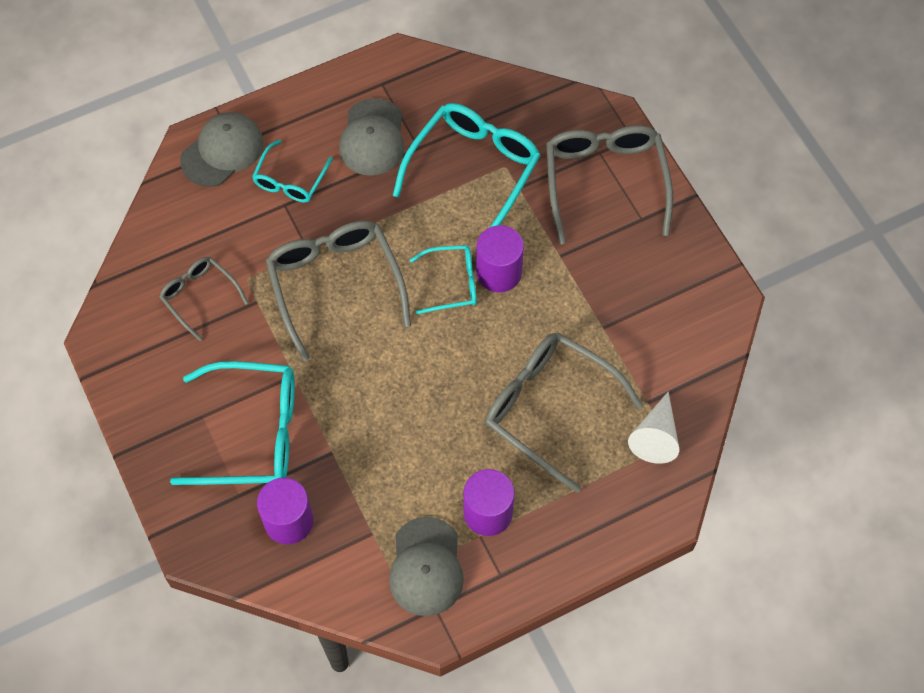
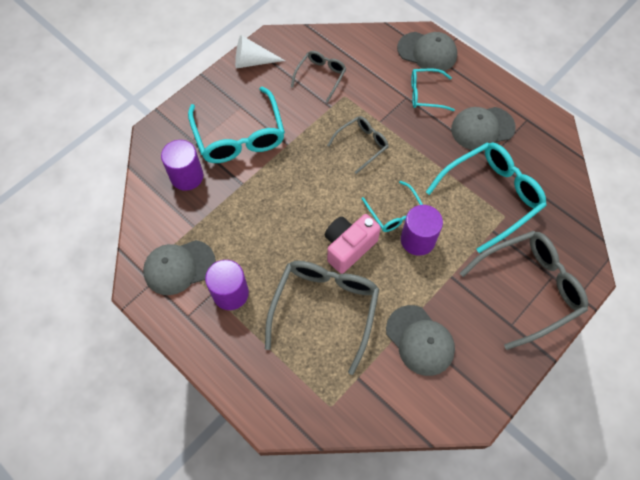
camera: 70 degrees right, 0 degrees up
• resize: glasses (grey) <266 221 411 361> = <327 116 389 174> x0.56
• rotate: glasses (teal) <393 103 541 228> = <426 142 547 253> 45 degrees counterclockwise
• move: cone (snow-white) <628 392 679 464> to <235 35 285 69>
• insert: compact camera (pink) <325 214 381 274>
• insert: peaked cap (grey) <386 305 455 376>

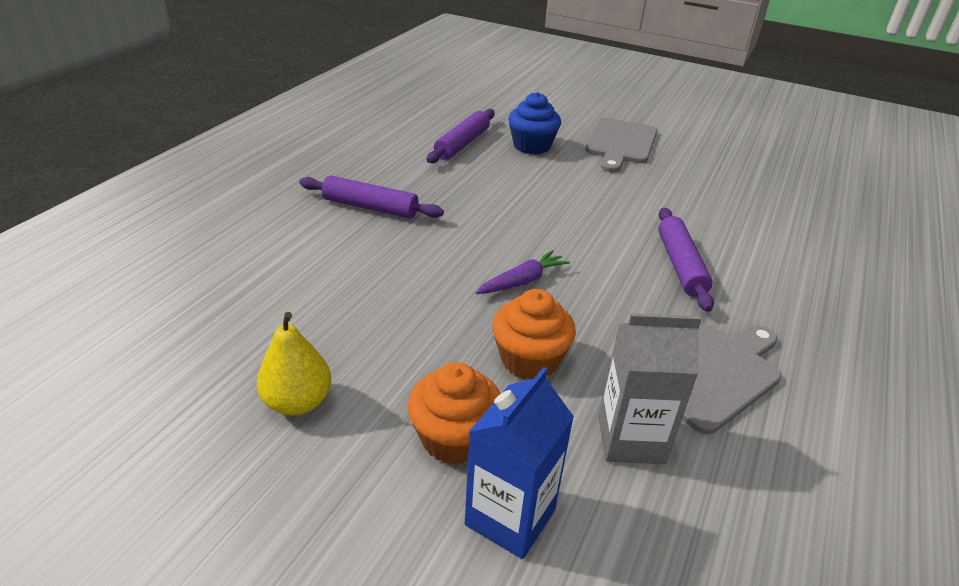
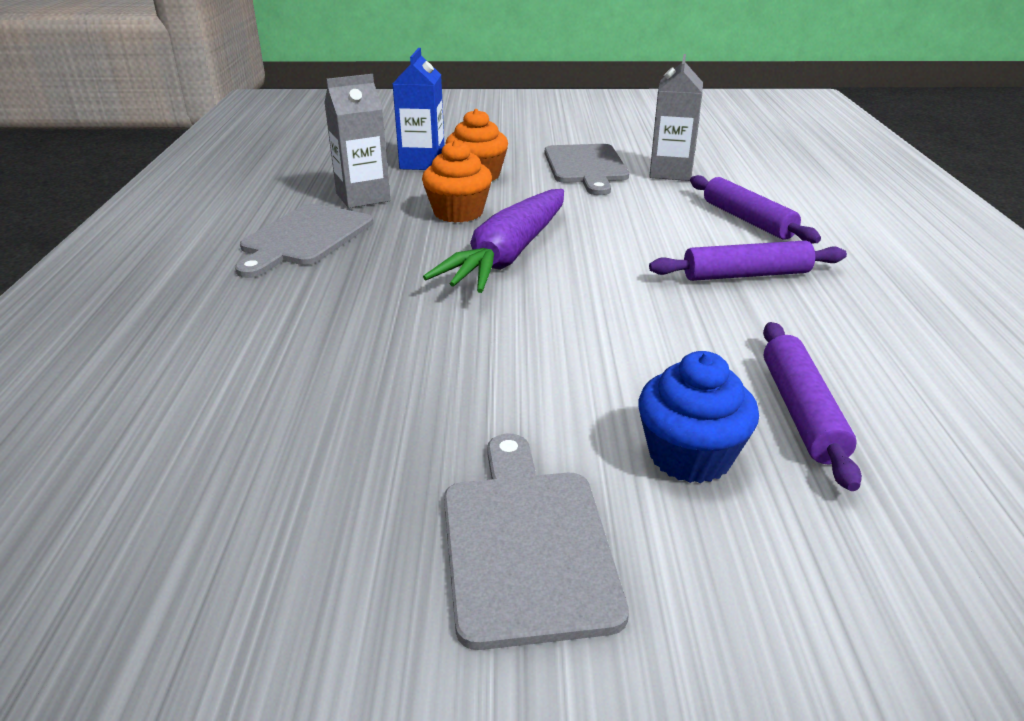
camera: 155 degrees right, 5 degrees down
• replace: pear fruit (bright yellow) <257 312 331 416> to chopping board (grey) <545 144 629 195>
• resize: carrot (violet) <475 250 570 294> = <423 189 564 293> x2.06
• move: rolling pin (violet) <658 207 714 312> to <690 175 821 244>
• insert: juice carton (grey) <649 54 703 181>

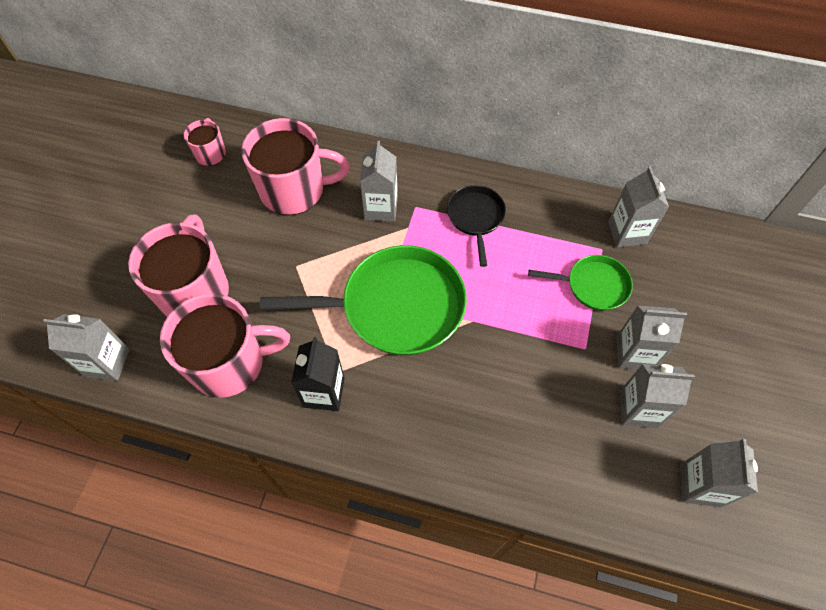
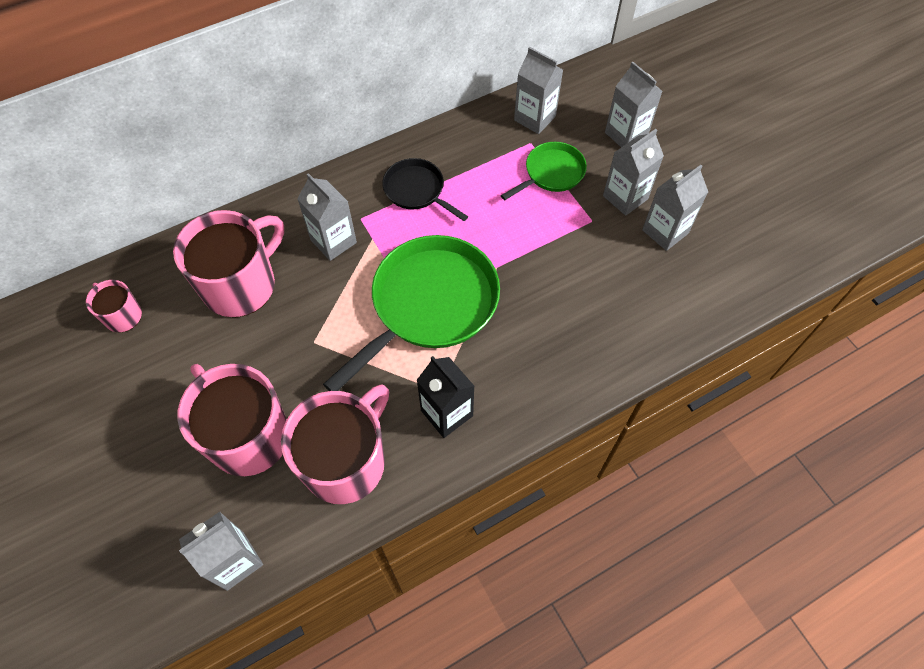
camera: 45 degrees left, 0 degrees up
• move: juice carton (grey) <680 439 758 507> to <605 62 663 147>

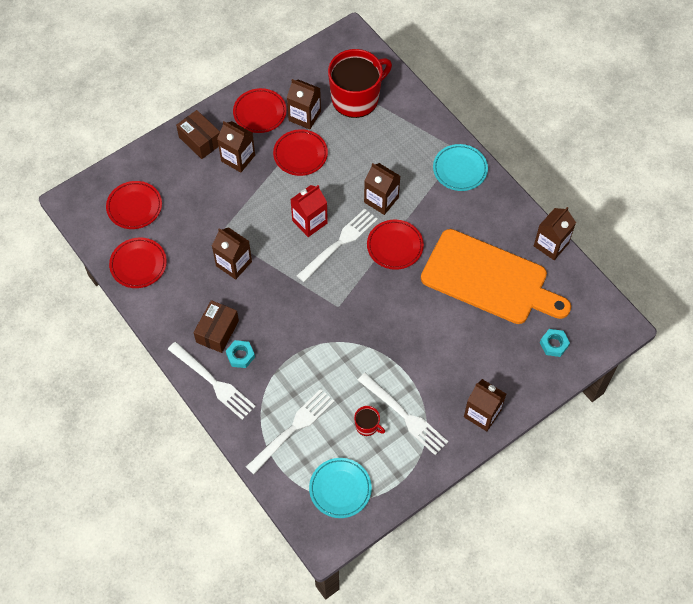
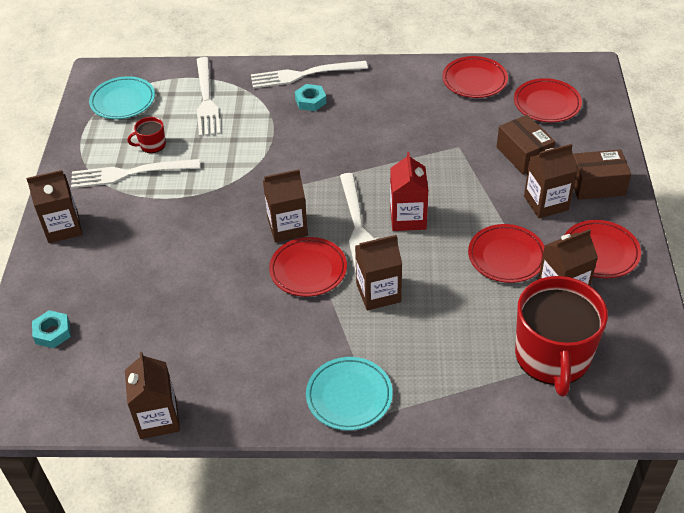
camera: 130 degrees right, 15 degrees down
• move: box (brown) <193 300 239 353> to <497 115 555 175>
• move: juice carton (brown) <212 227 252 280> to <263 169 308 243>
• delete: chopping board (bright orange) <421 229 571 324>

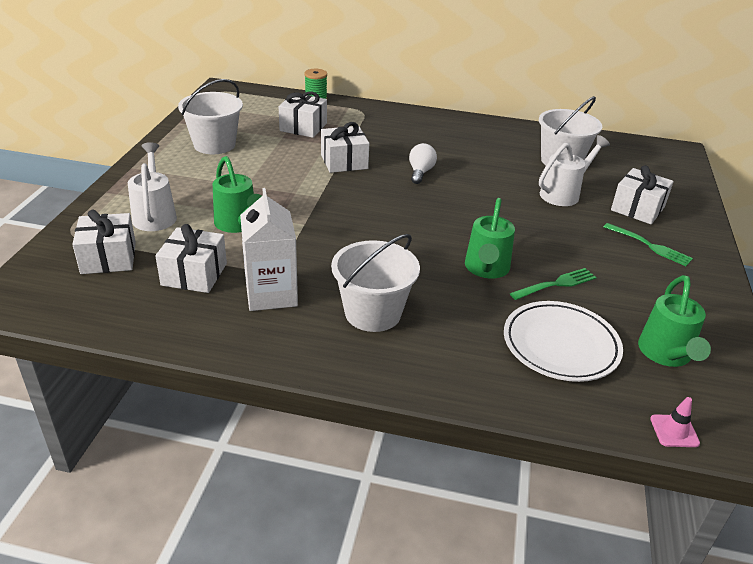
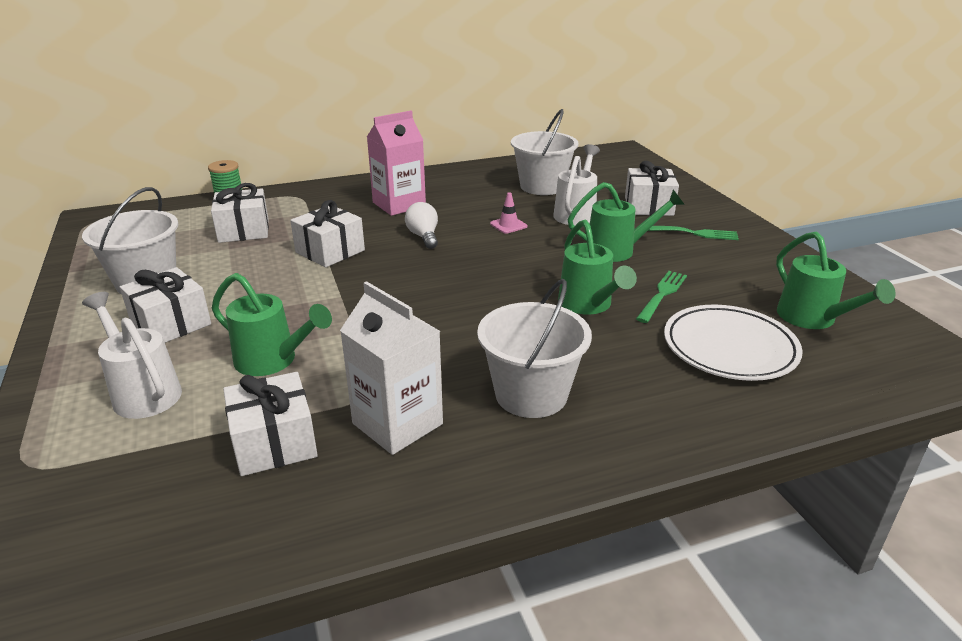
camera: 30 degrees left, 5 degrees down
• move: wrapped gift (snow-white) <72 209 136 274> to <120 267 211 343>
• move: safety cone (pink) <650 397 700 447> to <490 192 527 234>
• insert: juice carton (pink) <367 111 426 216>
• insert: sprinkling can (green) <568 182 685 262>

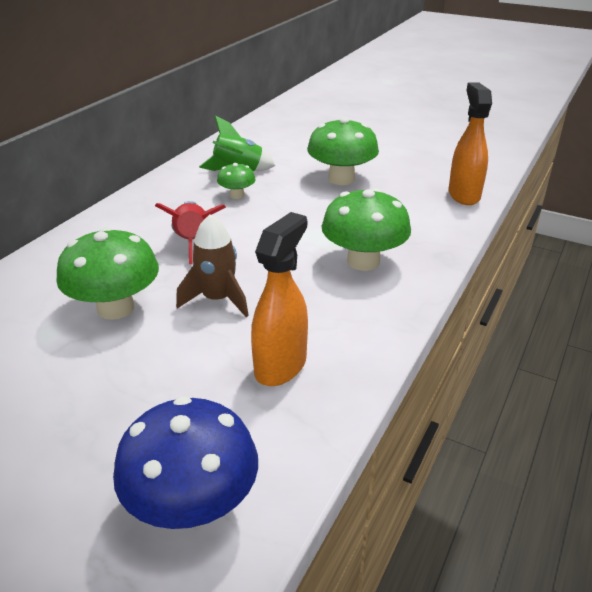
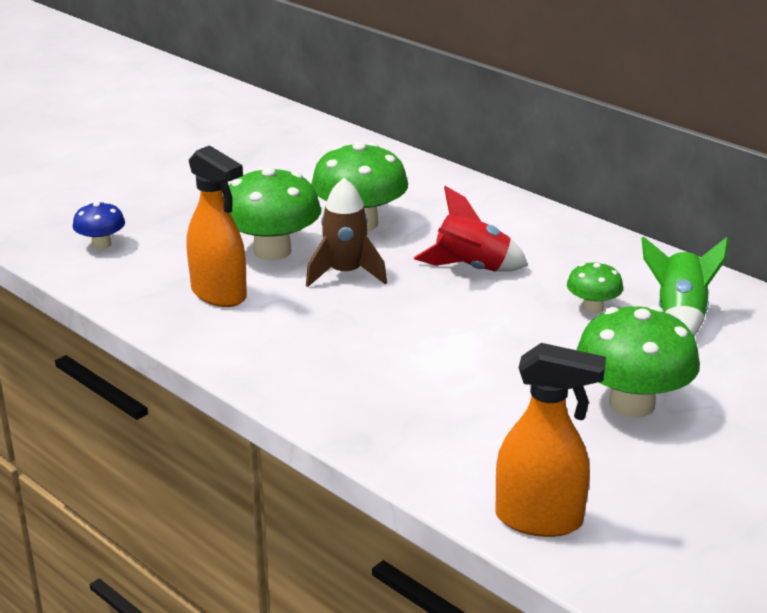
camera: 105 degrees right, 5 degrees down
• resize: fungus (cobalt) <113 396 258 529> = <73 202 125 249> x0.52
• move: fungus (green) <322 188 411 271> to <223 167 321 261>

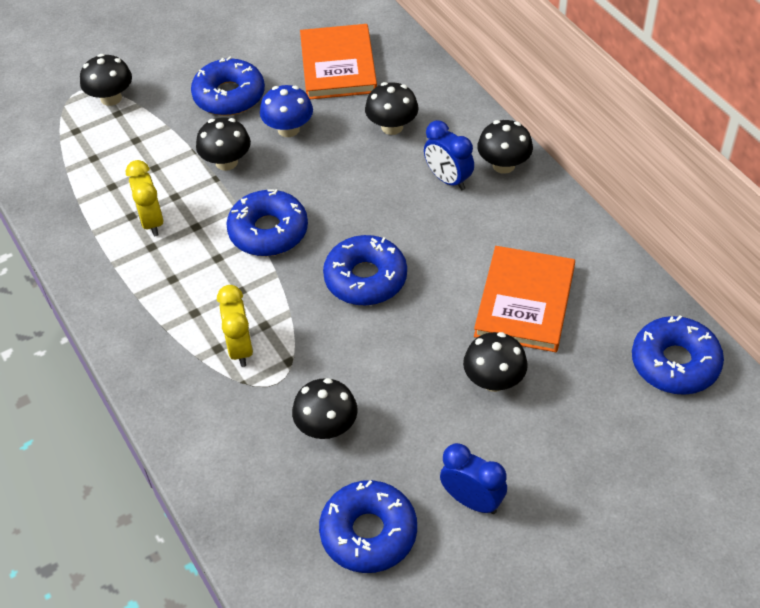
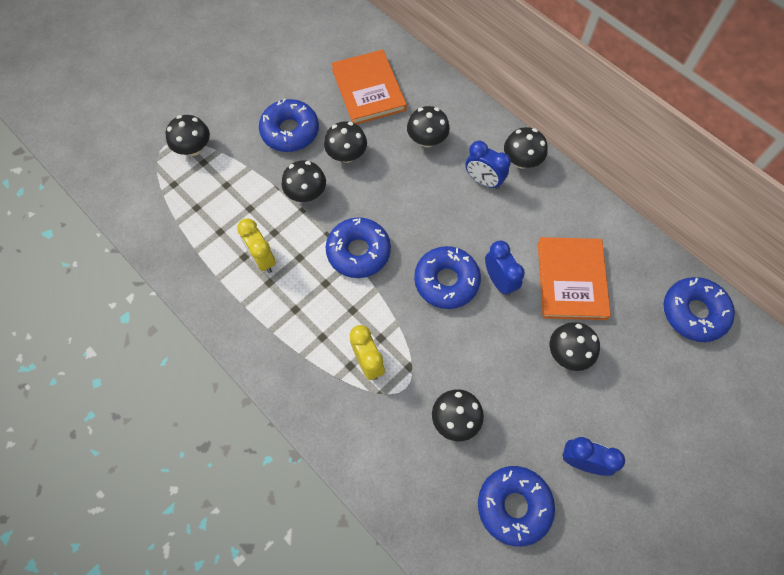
camera: 15 degrees left, 15 degrees up
• recolor: fungus (cobalt) <260 85 313 137> to fungus (ebony) <324 121 367 163>
• insert: bedside clock (cobalt) <485 241 525 296>

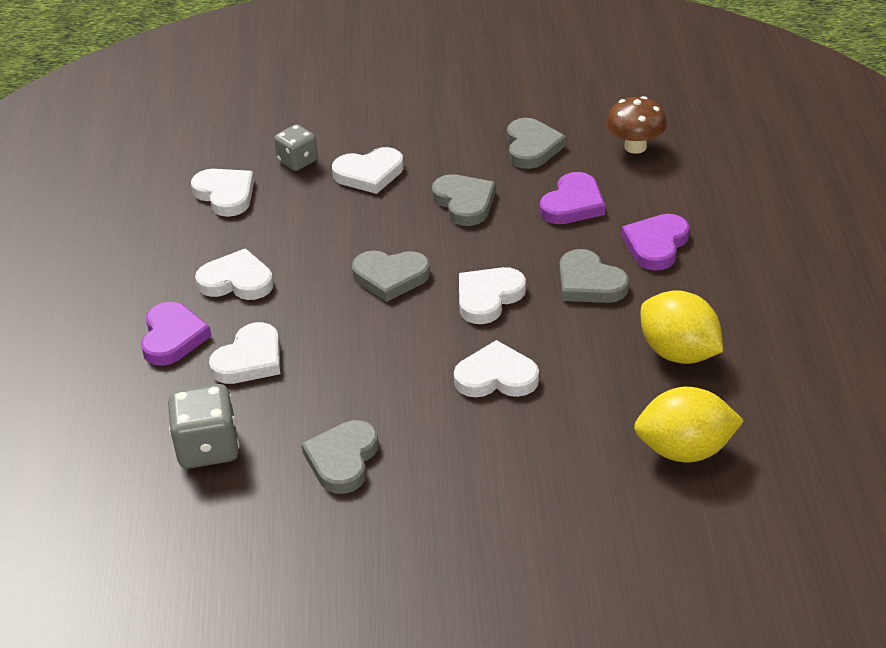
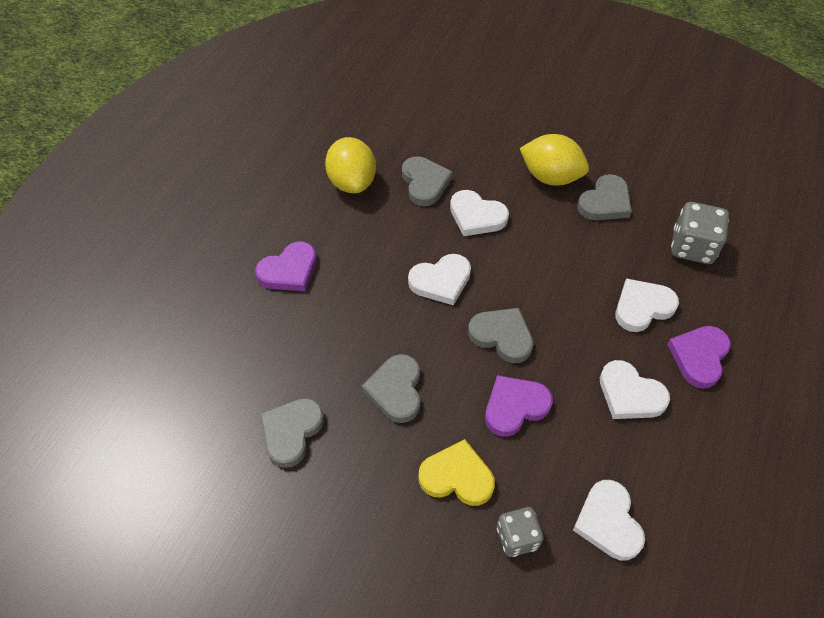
camera: 155 degrees left, 15 degrees up
• recolor: heart shape (snow-white) <332 147 404 194> to heart shape (bright yellow) <419 439 495 506>
• move: heart shape (violet) <540 172 605 224> to <485 375 553 437>
• move: heart shape (grey) <560 249 629 303> to <402 157 453 206>
• delete: fungus (brown) <606 96 667 154>
• move: citrus fruit (bright yellow) <634 387 744 463> to <520 134 589 186>

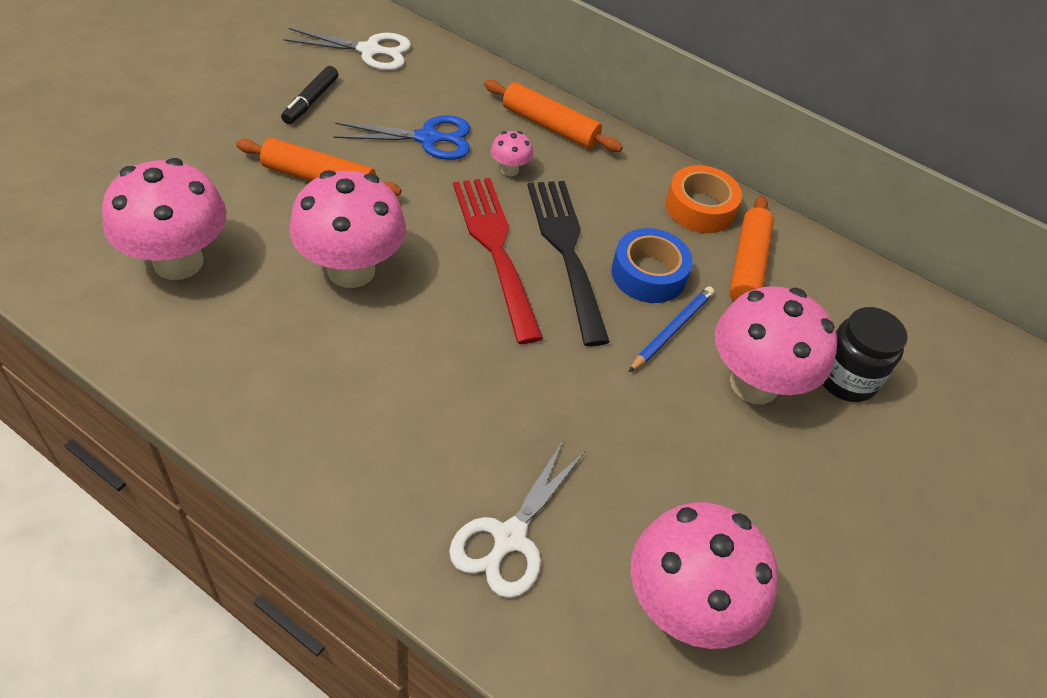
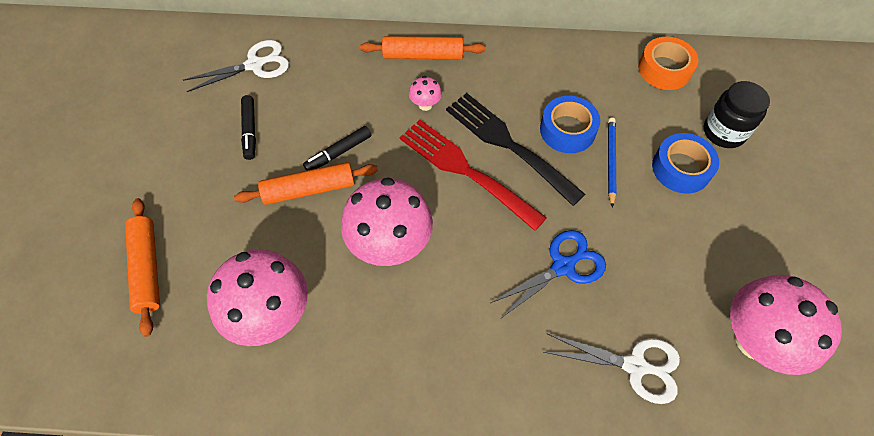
camera: 25 degrees left, 10 degrees up
• move: shears (cobalt) <333 115 470 160> to <491 230 606 318>
• rotate: shears (snow-white) <449 441 585 598> = <544 333 680 404> 75 degrees counterclockwise
• move: tape (bright orange) <666 165 742 233> to <638 37 699 90>
• replace: fungus (pink) <715 286 837 404> to tape (cobalt) <652 133 719 194>
• move: rolling pin (bright orange) <729 196 774 301> to <125 198 160 337>
• insert: marker (ebony) <303 126 371 171>

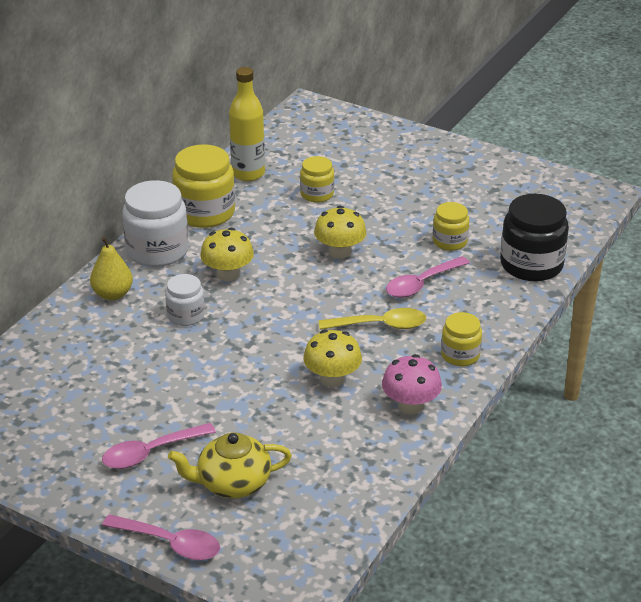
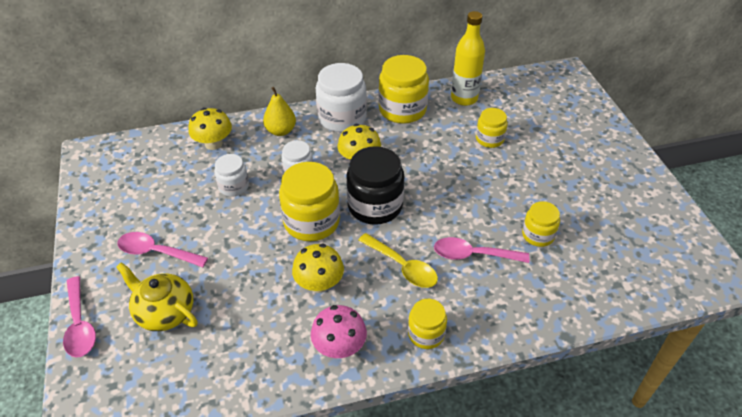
camera: 45 degrees right, 10 degrees up
• move: fungus (bright yellow) <314 206 366 259> to <189 108 232 150>
• move: jam jar (ebony) <500 194 569 281> to <346 146 404 225>
• insert: jam jar (snow-white) <214 154 249 197>
• insert: jam jar (bright yellow) <279 162 340 241>

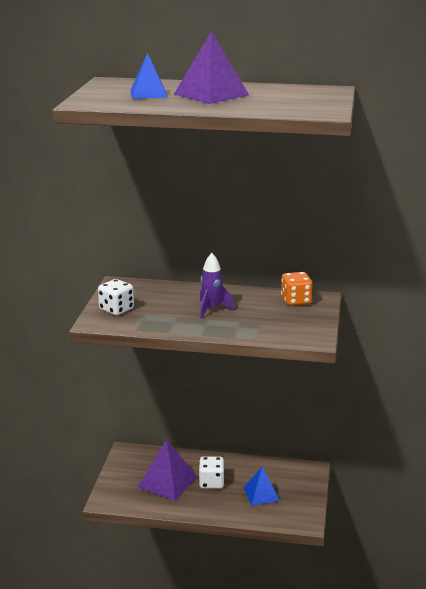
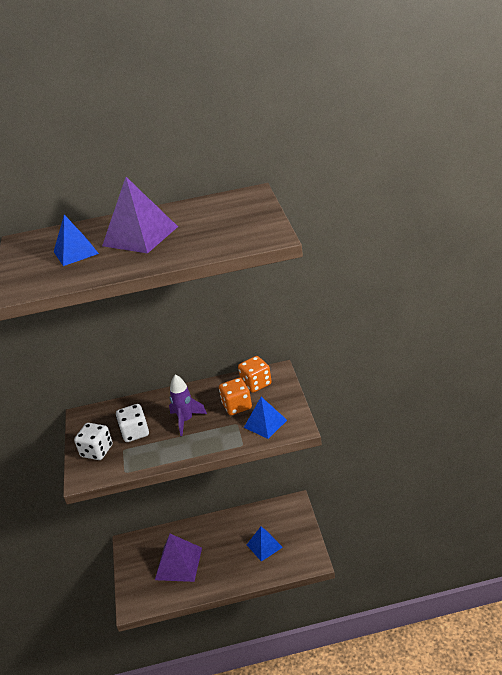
camera: 15 degrees left, 10 degrees up
• move: game die (snow-white) <199 456 224 489> to <116 404 149 442>
• insert: game die (bright orange) <219 378 252 415>
• insert: solid pyramid (cobalt) <244 397 287 439>

